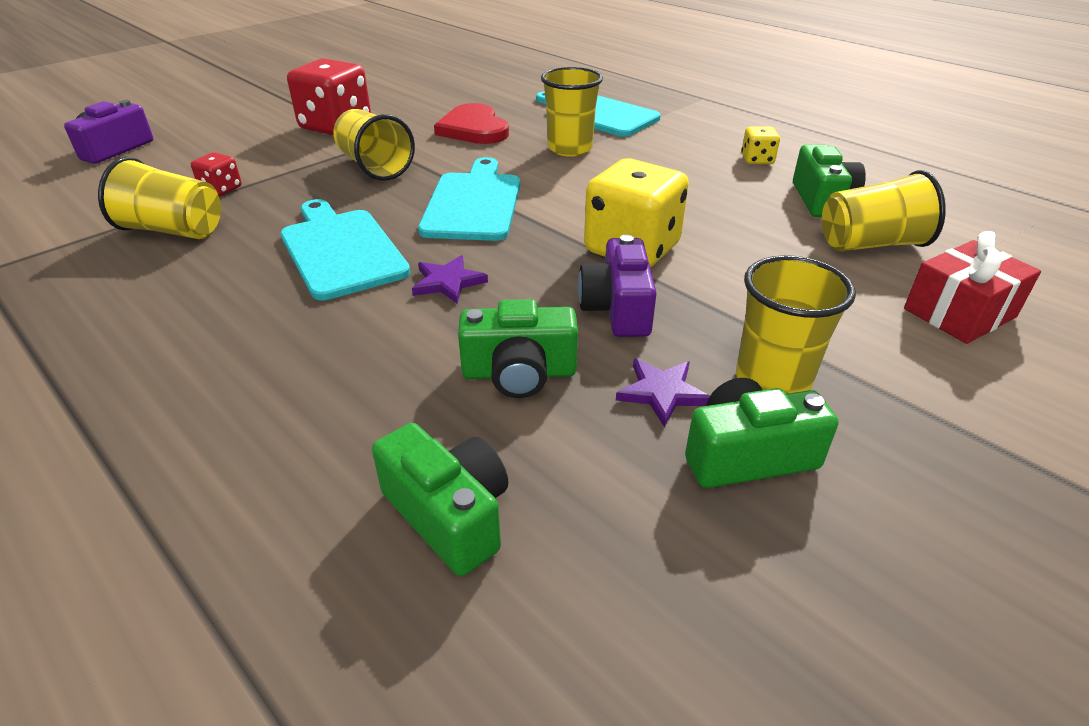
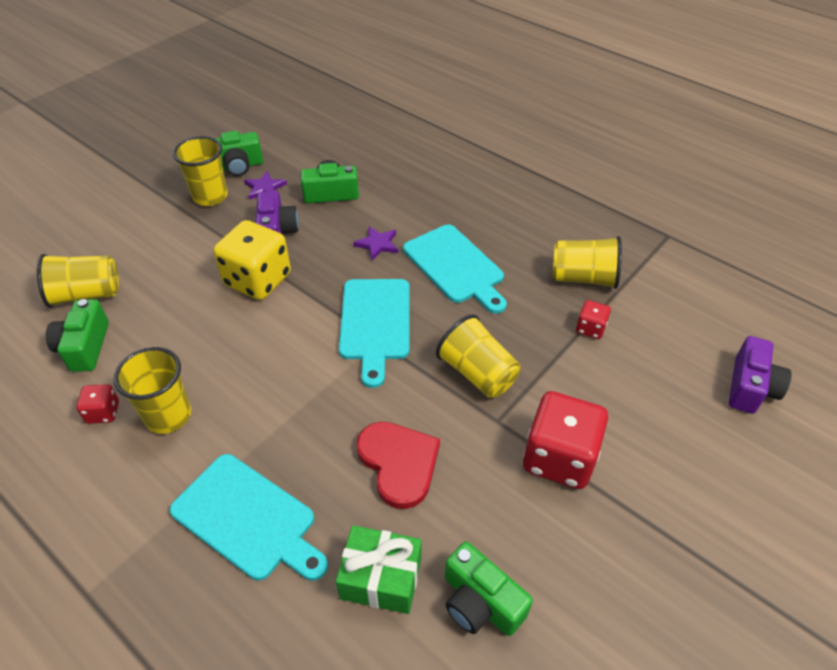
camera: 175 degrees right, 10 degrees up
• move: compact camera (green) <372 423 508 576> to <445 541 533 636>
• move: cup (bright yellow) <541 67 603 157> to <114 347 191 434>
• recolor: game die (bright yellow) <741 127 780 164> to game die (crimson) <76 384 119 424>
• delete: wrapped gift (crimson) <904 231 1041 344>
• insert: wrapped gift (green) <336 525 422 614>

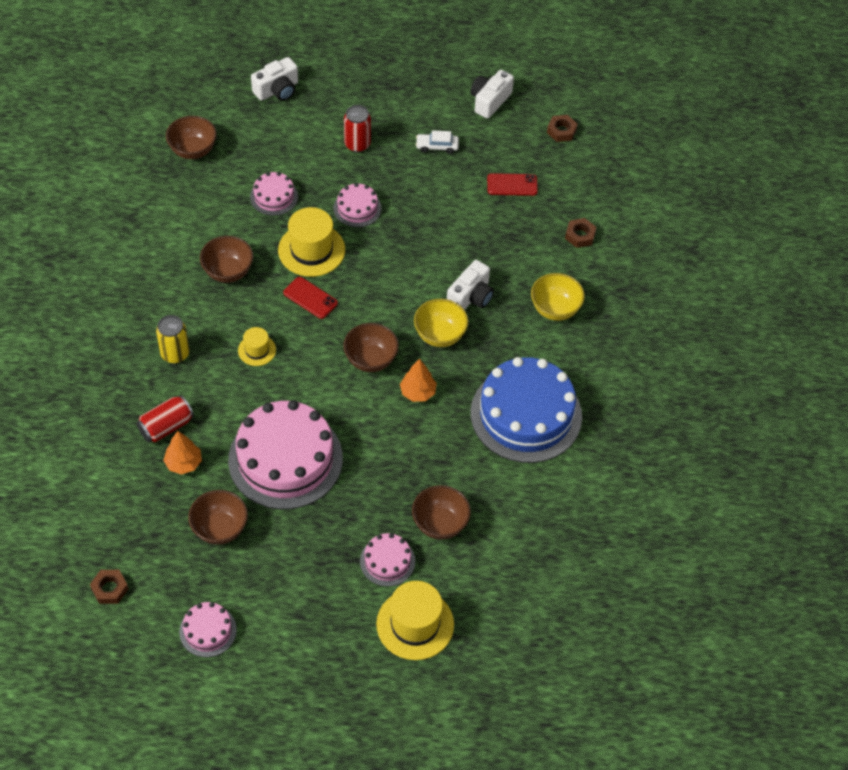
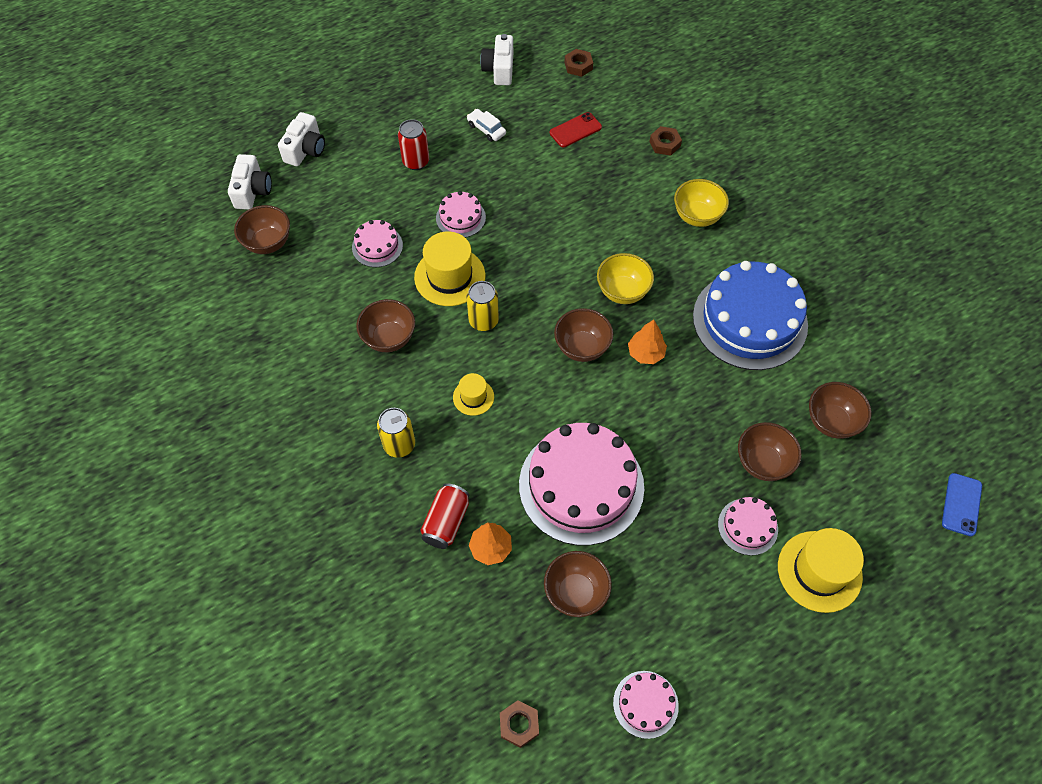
camera: 30 degrees left, 5 degrees up
• replace: phone (crimson) <283 277 338 319> to can (bright yellow) <467 281 499 331>
• rotate: car (snow-white) <416 130 459 154> = <467 109 506 142> 75 degrees clockwise
• move: compact camera (snow-white) <447 260 494 310> to <228 154 272 210>
• insert: bowl (brown) <809 382 871 439>
• insert: phone (cobalt) <942 473 982 536>

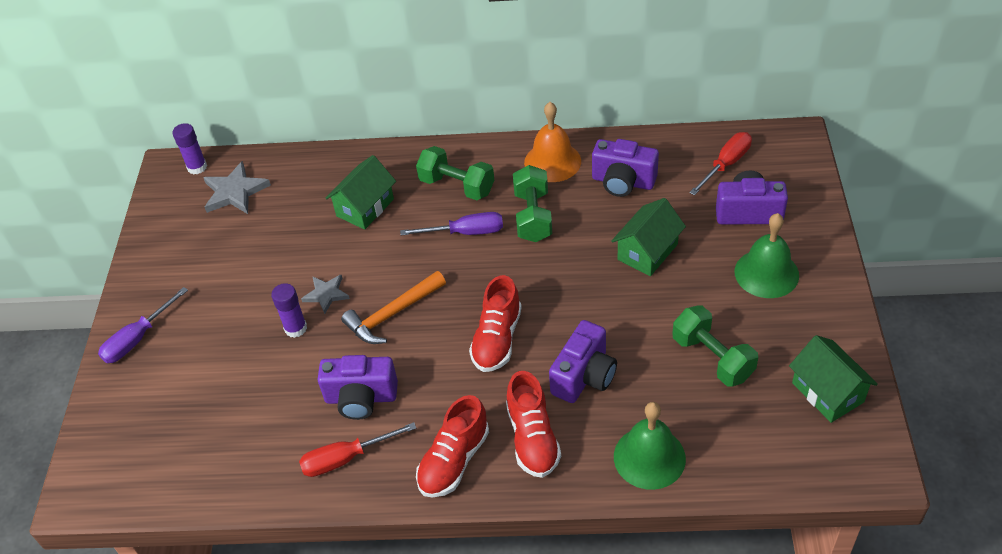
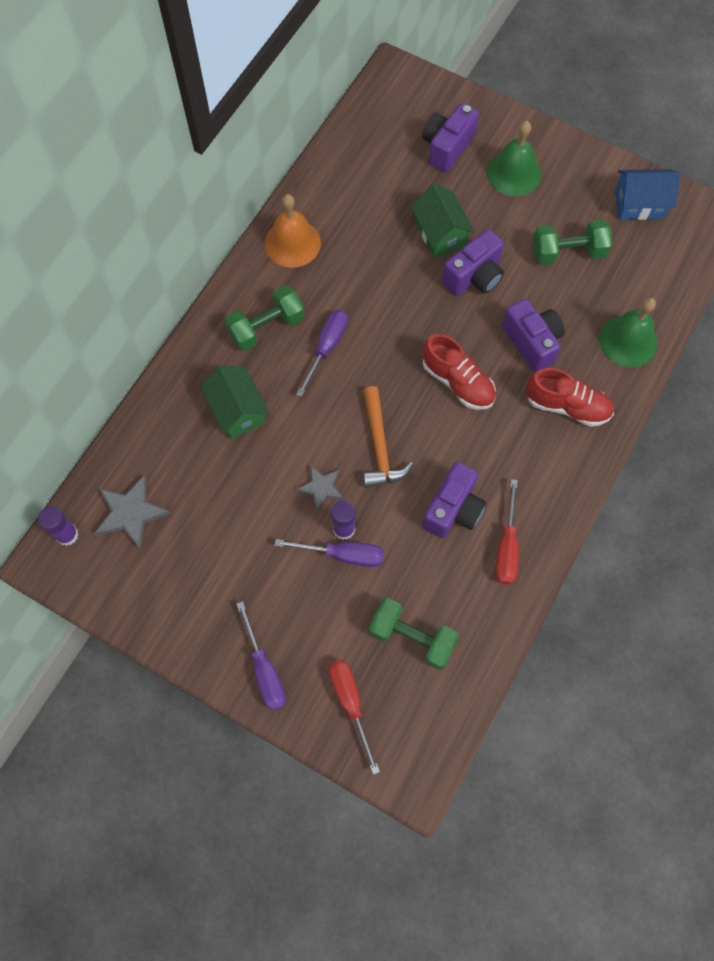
camera: 65 degrees left, 20 degrees up
• delete: lace-up shoe (crimson) <416 395 489 498>
• move: dumbbell (green) <513 165 552 242> to <369 598 459 670>
• move: compact camera (violet) <592 139 659 197> to <442 229 504 296>
• move: screwdriver (crimson) <689 132 752 195> to <329 659 380 775>
• recolor: house (green) <789 335 878 423> to house (cobalt) <615 169 680 220>
• insert: screwdriver (violet) <275 539 384 567>

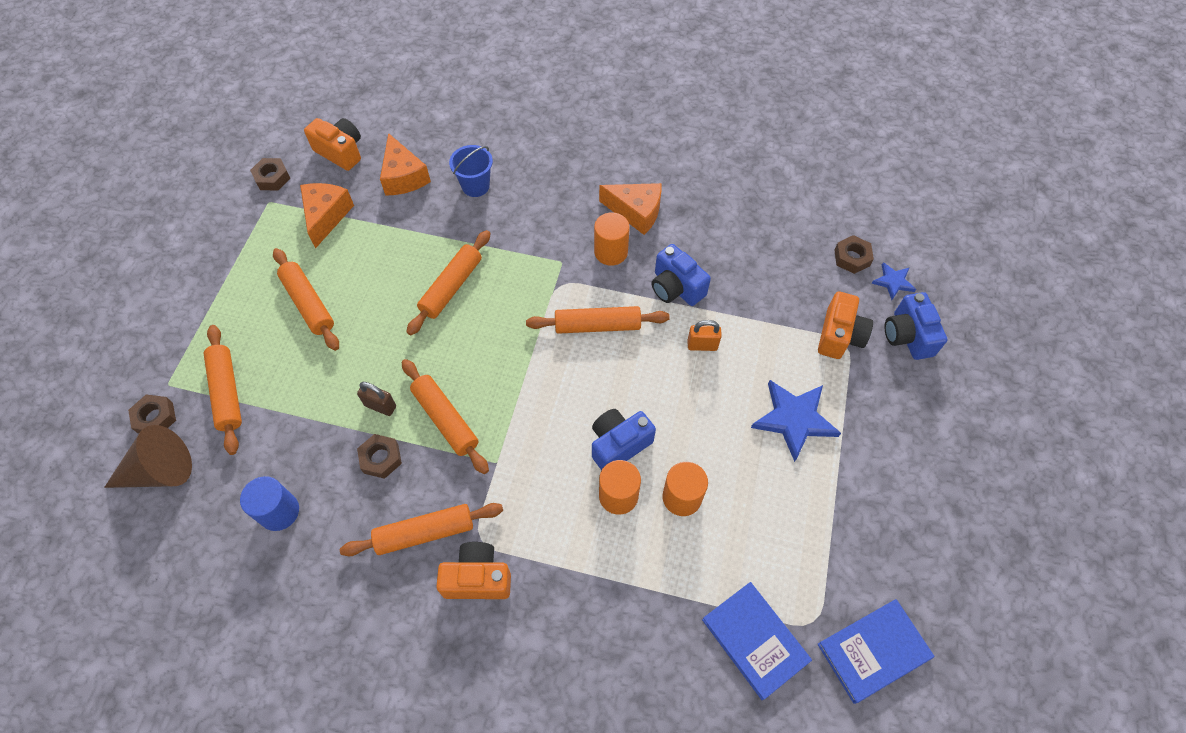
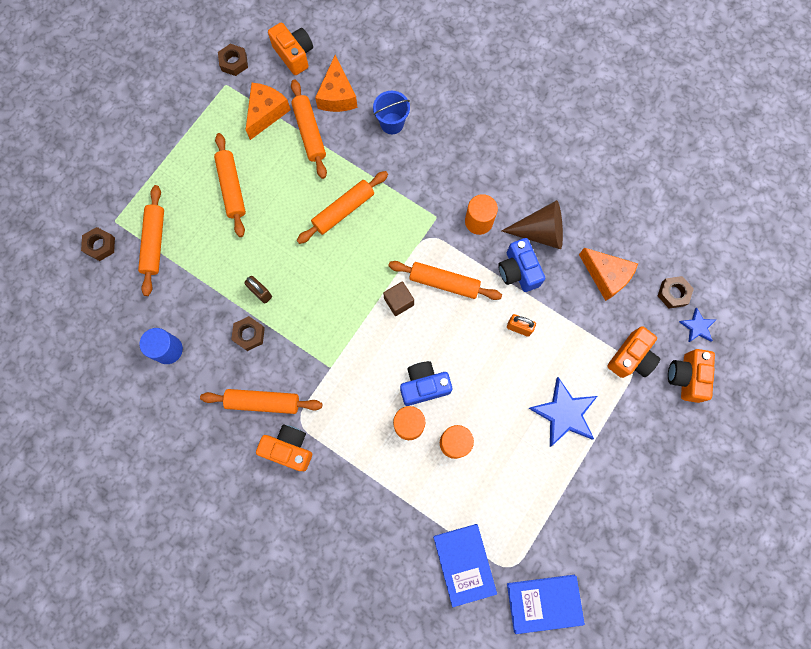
camera: 20 degrees right, 15 degrees up
• move: cone (brown) <104 425 192 488> to <502 200 563 249>
• move: rolling pin (bright orange) <402 359 489 474> to <291 79 327 179>
• move: cheese wedge (bright orange) <599 183 661 235> to <579 248 638 301>
• recolor: compact camera (cobalt) <884 292 947 360> to compact camera (bright orange) <668 349 715 403>
• insert: block (brown) <383 281 414 316>

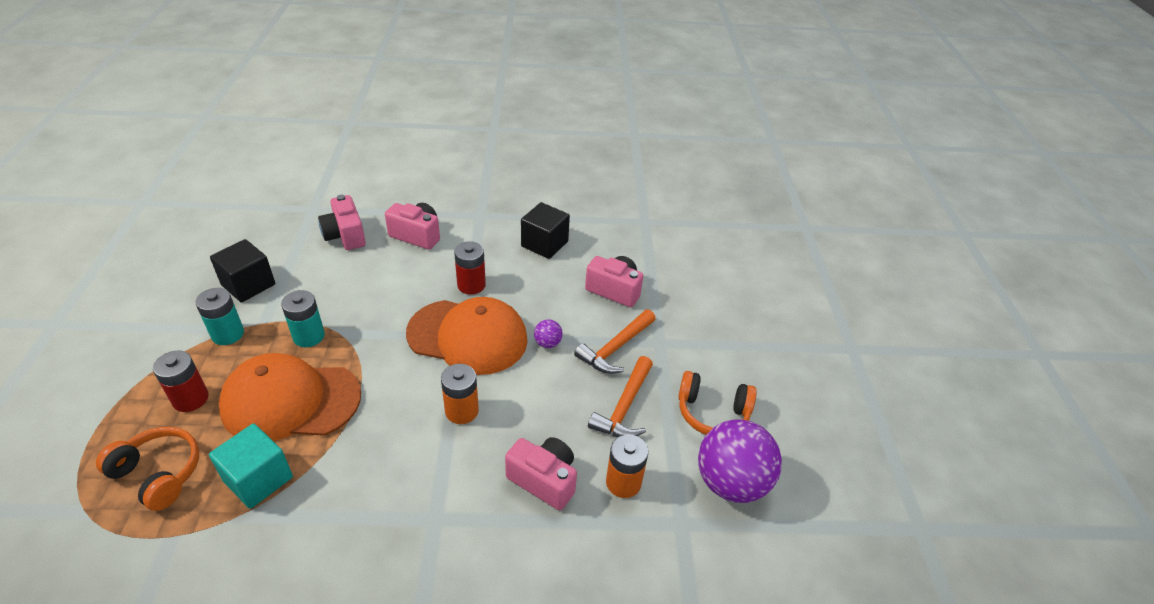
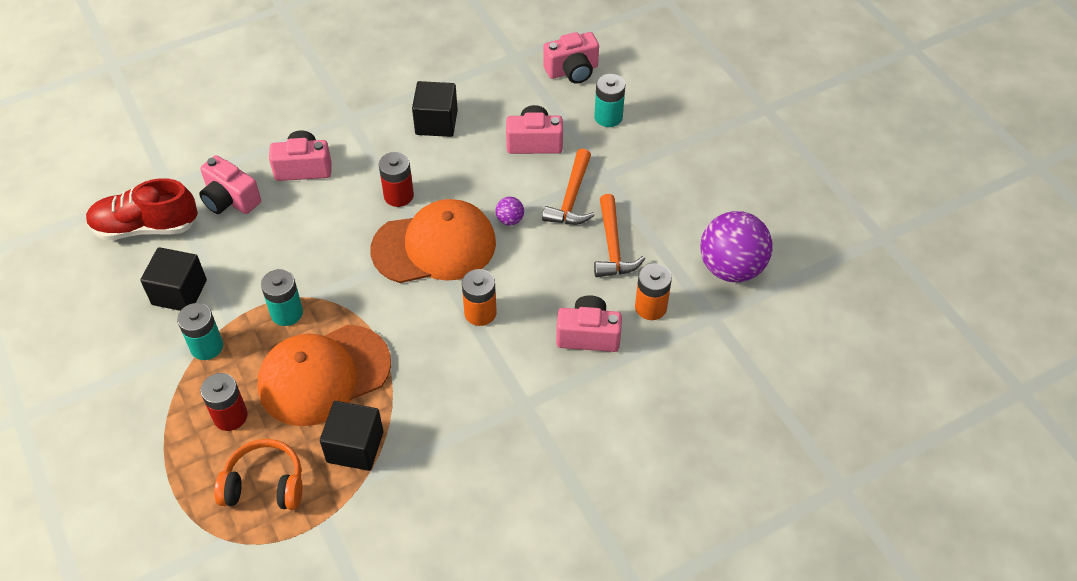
camera: 25 degrees left, 10 degrees up
• recolor: block (teal) <209 424 293 509> to block (ebony) <320 401 383 471>
• delete: over-ear headphones (bright orange) <678 371 757 435>
• insert: lace-up shoe (crimson) <86 178 198 240>
• insert: compact camera (pink) <543 32 599 84>
• insert: AA battery (teal) <594 74 625 127>

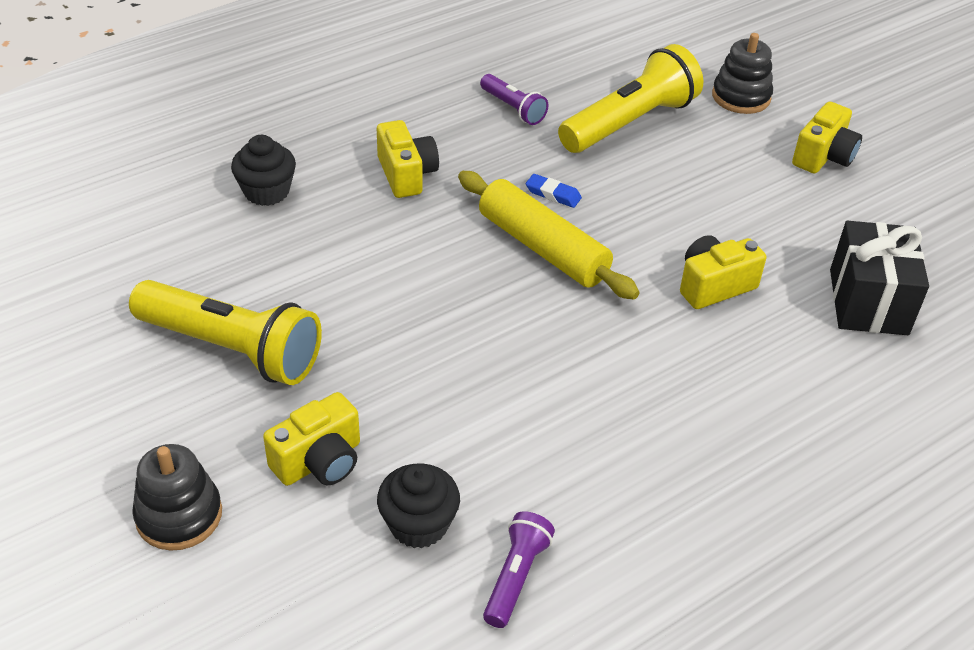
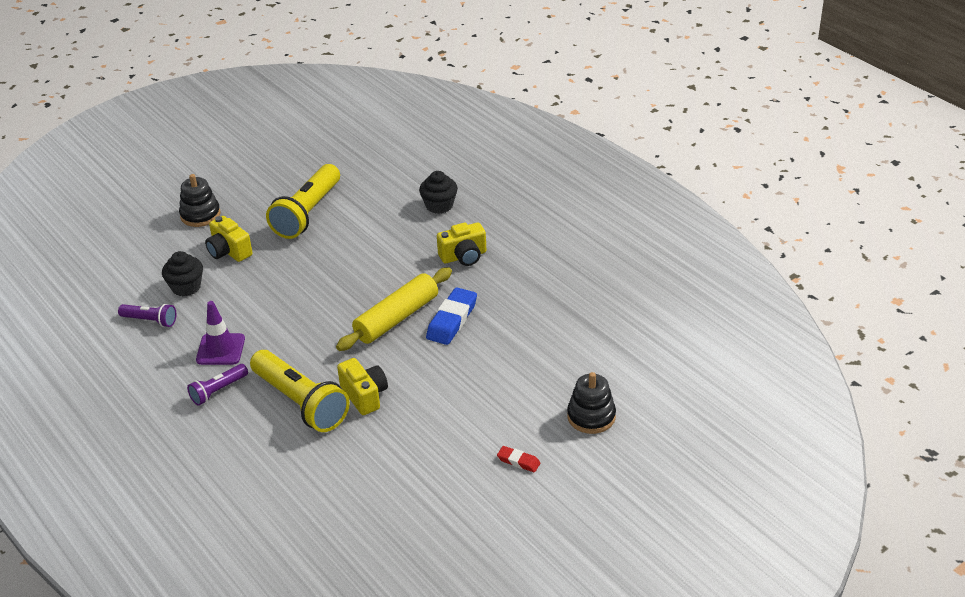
camera: 90 degrees right, 5 degrees down
• move: flashlight (violet) <480 74 549 125> to <187 364 248 406>
• resize: eraser (cobalt) <526 174 582 208> = <426 287 477 345> x1.89
• move: flashlight (bright yellow) <558 44 703 153> to <250 350 350 432>
• replace: compact camera (bright yellow) <792 101 862 173> to eraser (crimson) <497 446 540 472>
• delete: wrapped gift (ebony) <830 221 929 335>
• insert: safety cone (violet) <196 301 245 365>

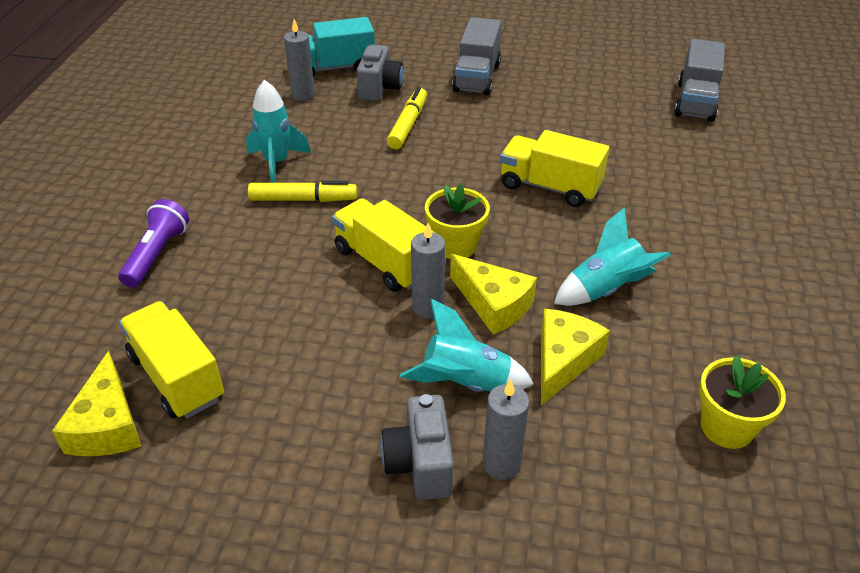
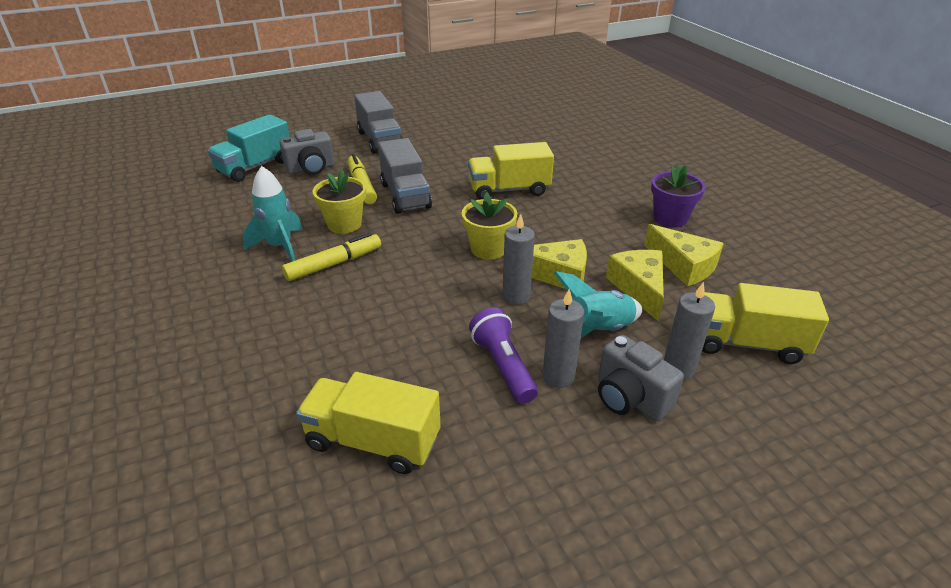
camera: 35 degrees left, 5 degrees down
• move: cheese wedge (bright yellow) <52 351 141 456> to <644 224 724 286>
• move: flashlight (violet) <118 199 189 288> to <469 307 538 404>
• move: wax candle (grey) <284 19 315 101> to <543 289 584 387>
• move: lorry (bright yellow) <332 198 435 292> to <702 283 829 364>
• rotate: compact camera (grey) <357 44 404 102> = <280 129 335 175> 90 degrees clockwise
• delete: spaceship (teal) <554 207 671 306>
• move: lorry (grey) <674 39 725 121> to <378 138 432 214>
• move: flower pot (bright yellow) <699 355 786 449> to <313 169 366 234>
• insert: flower pot (violet) <651 164 705 228>

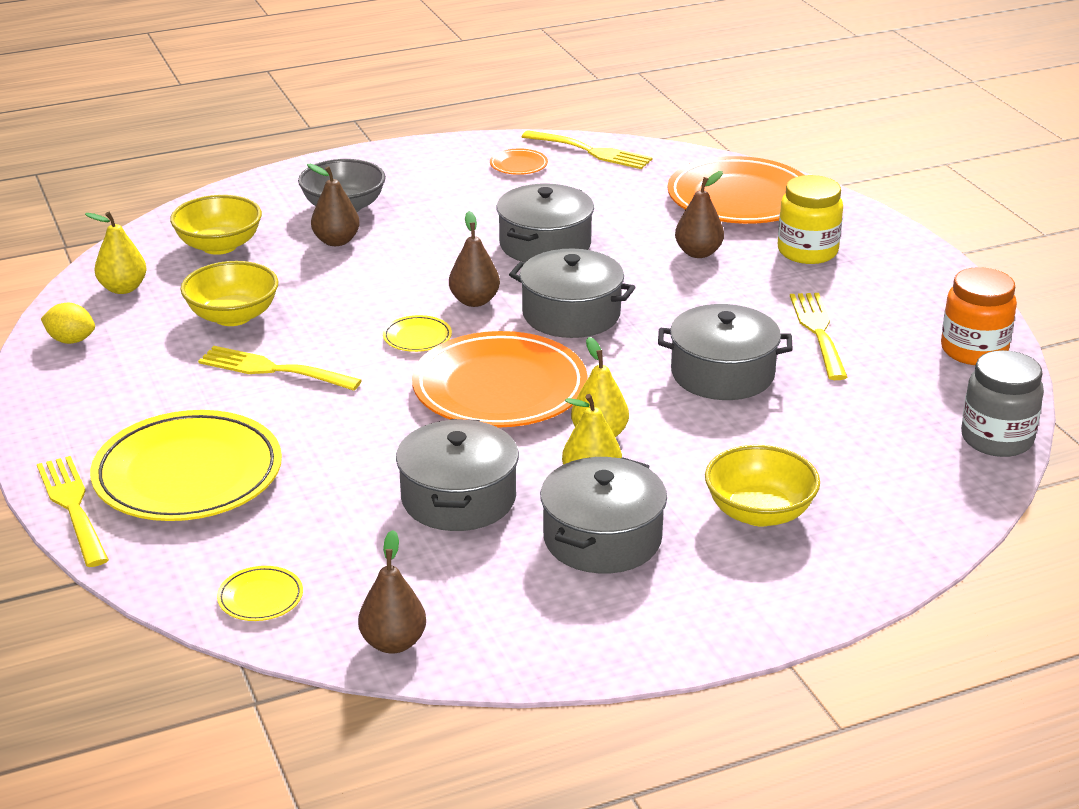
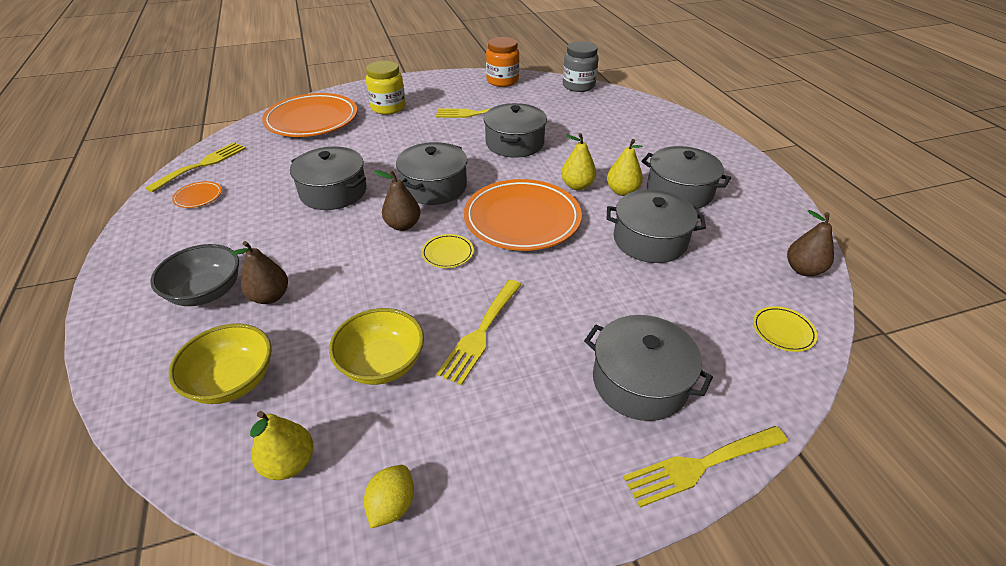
camera: 85 degrees left, 10 degrees up
• replace: plate (bright yellow) <90 410 282 521> to stockpot (grey) <584 315 713 421>
• delete: pear fruit (brown) <675 171 724 258>
• delete: bowl (bright yellow) <705 445 820 526>

